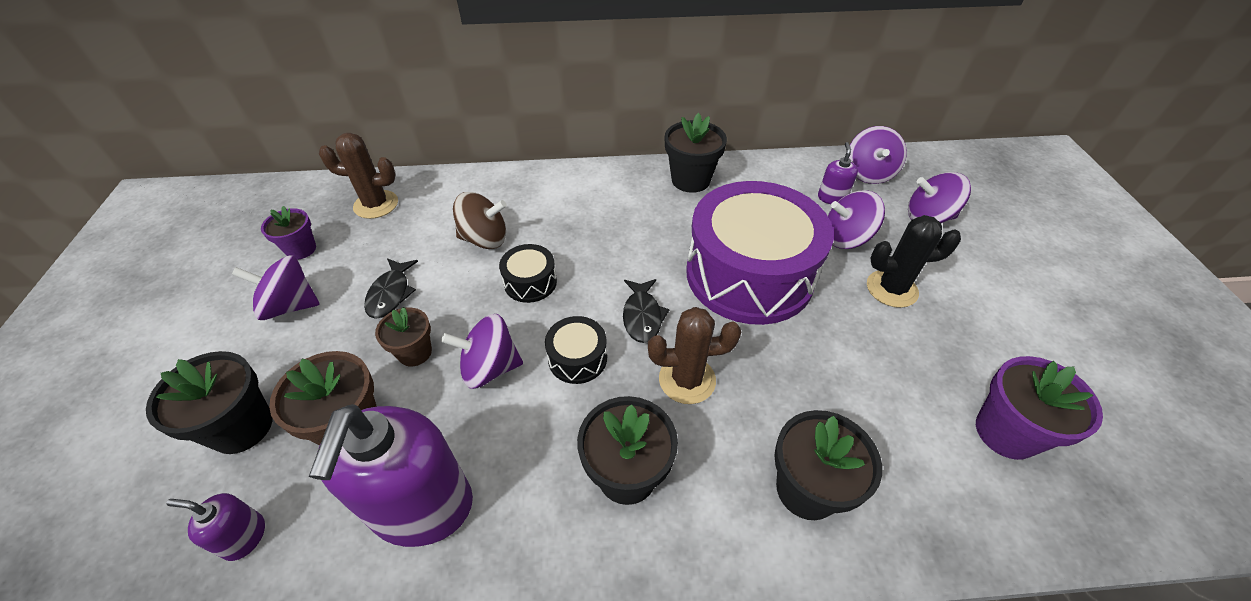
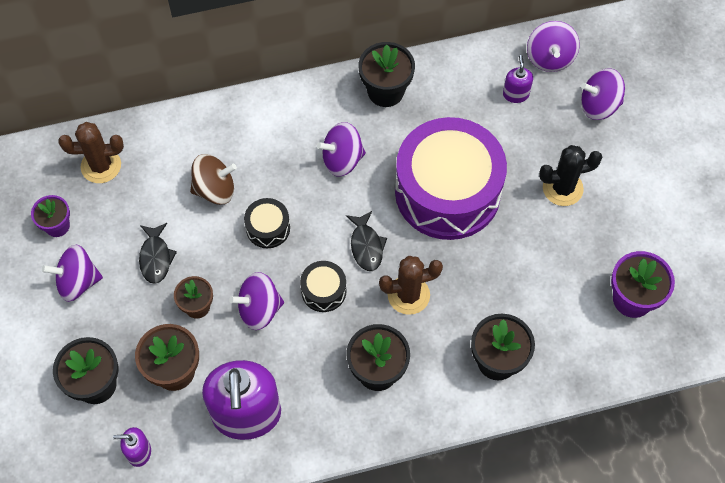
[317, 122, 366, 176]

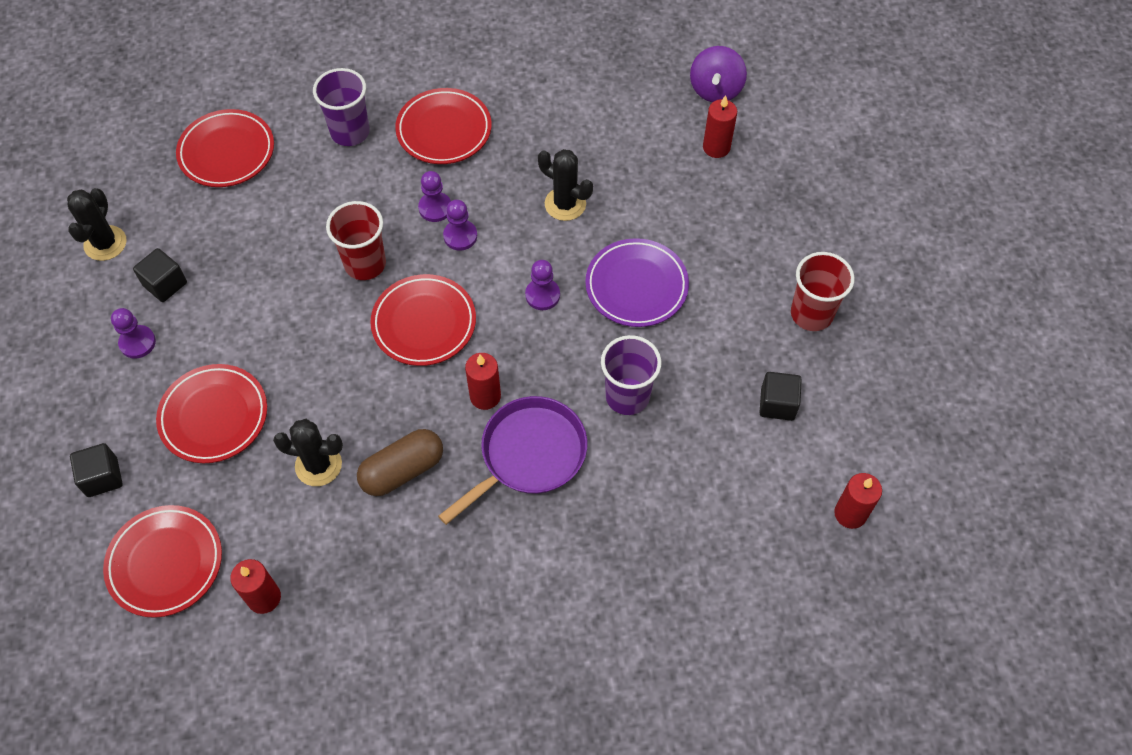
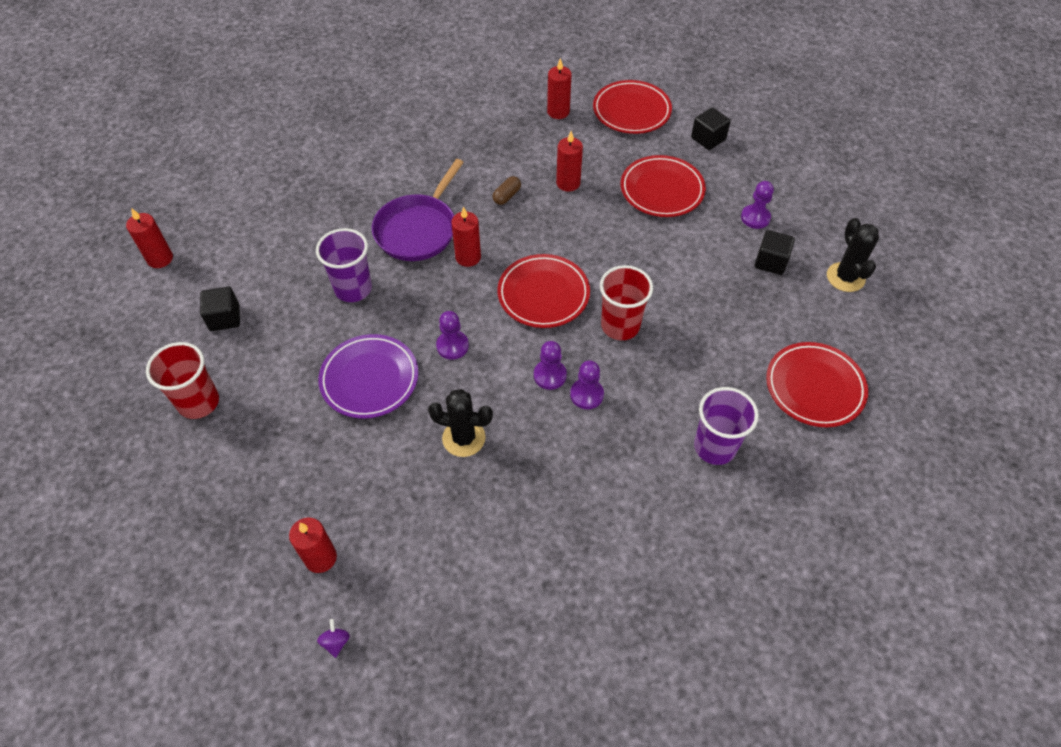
[317, 619, 350, 658]
[395, 88, 492, 164] (first image)
[556, 131, 583, 192]
[492, 176, 521, 205]

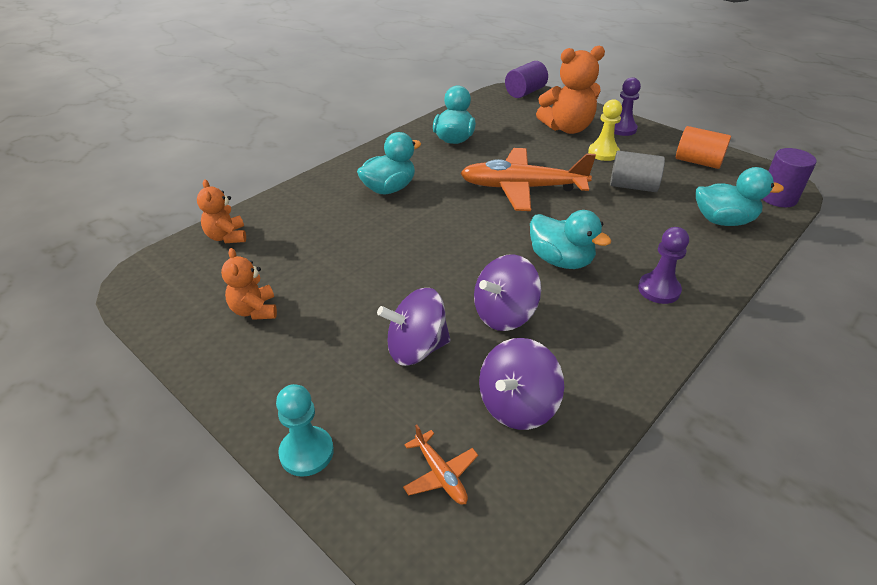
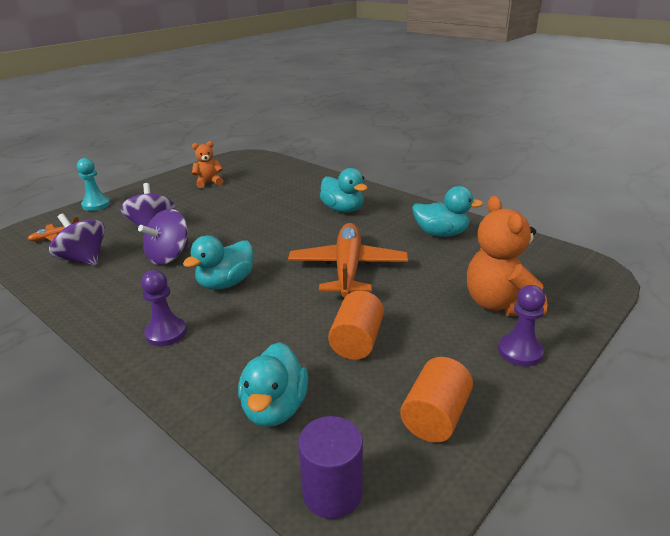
[505, 61, 548, 98] (first image)
[588, 99, 622, 161] (first image)
[328, 291, 384, 360]
[197, 179, 246, 243] (first image)
[138, 209, 189, 265]

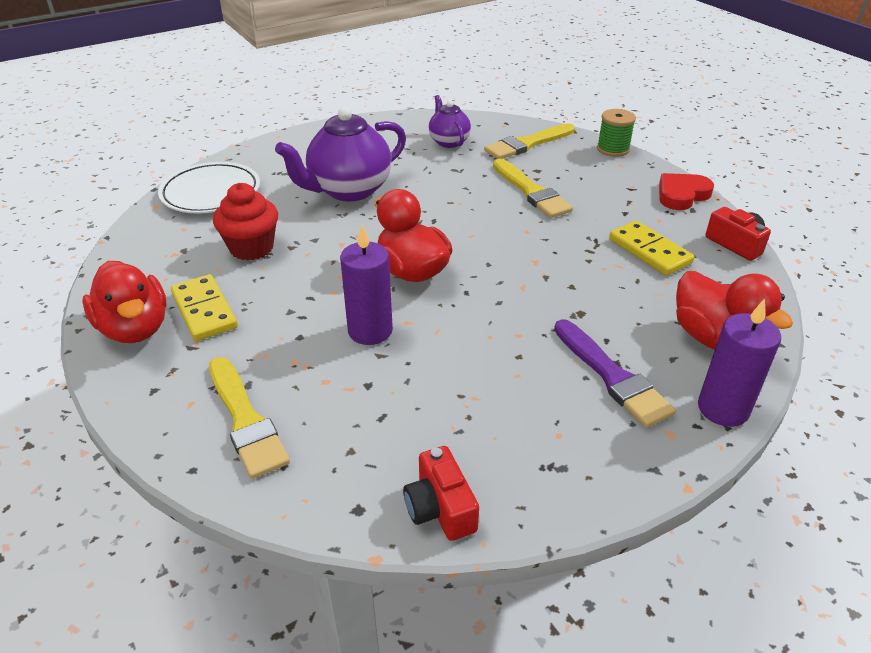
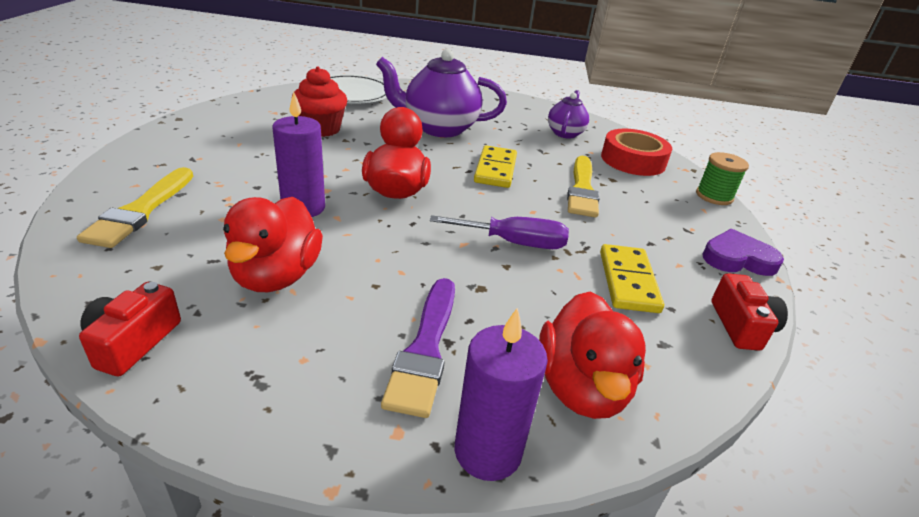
[601, 129, 672, 176]
[702, 229, 784, 276]
[223, 197, 323, 292]
[474, 145, 517, 188]
[430, 215, 569, 249]

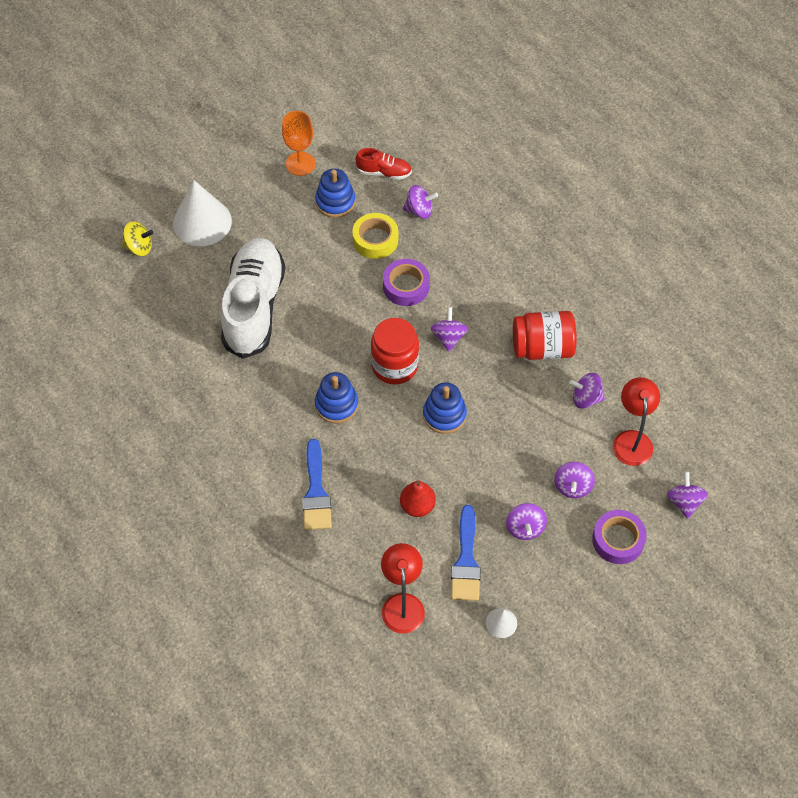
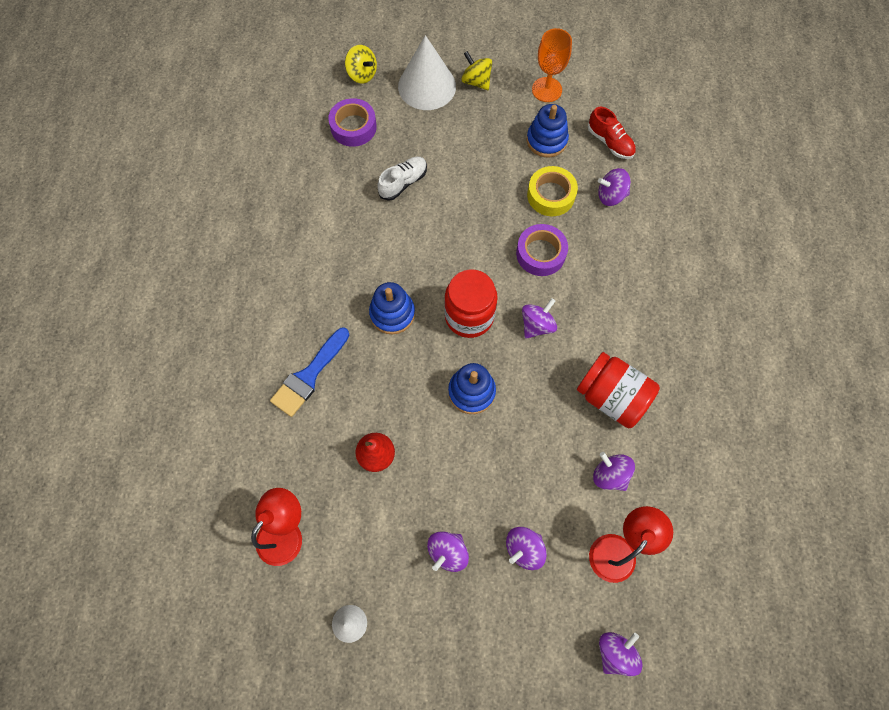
[598, 168, 631, 206]
[377, 157, 427, 201]
[451, 505, 481, 601] (first image)
[328, 98, 377, 147]
[462, 51, 492, 90]

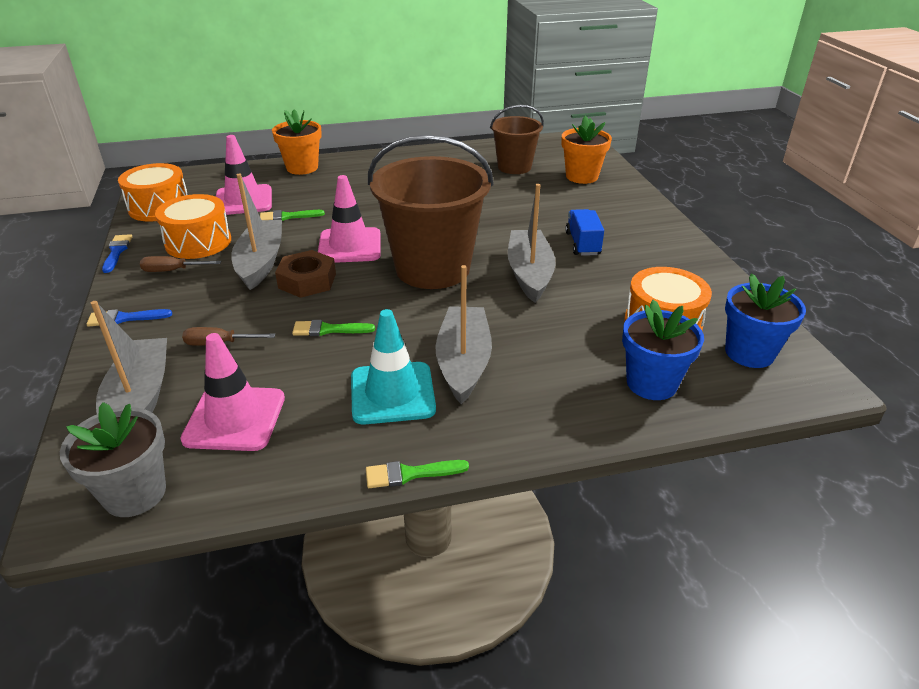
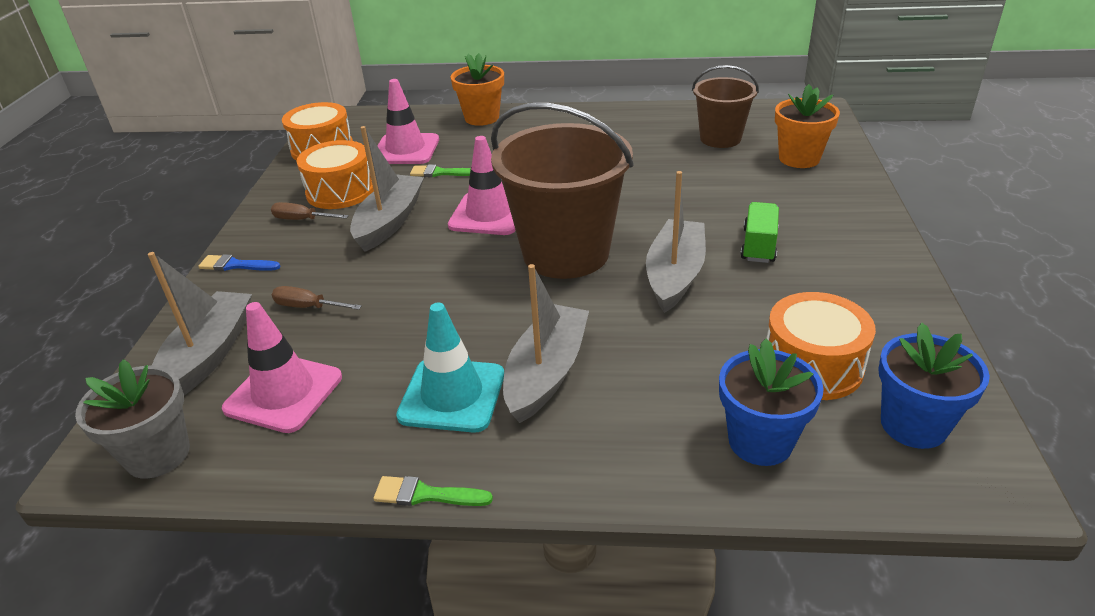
[740, 202, 779, 263]
[102, 234, 132, 273] (first image)
[275, 250, 336, 298] (first image)
[292, 320, 375, 336] (first image)

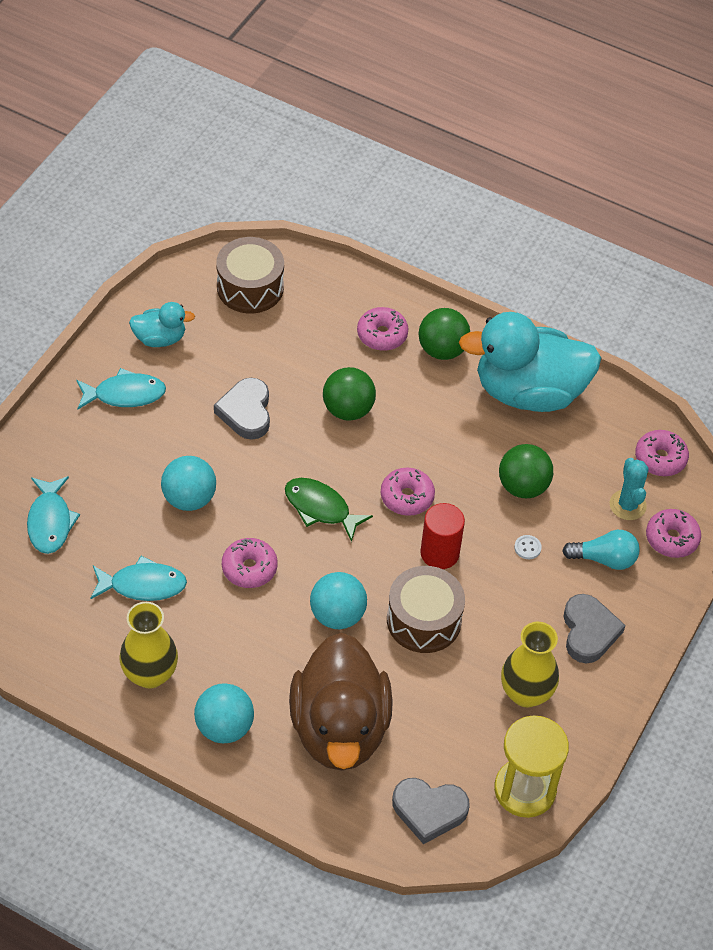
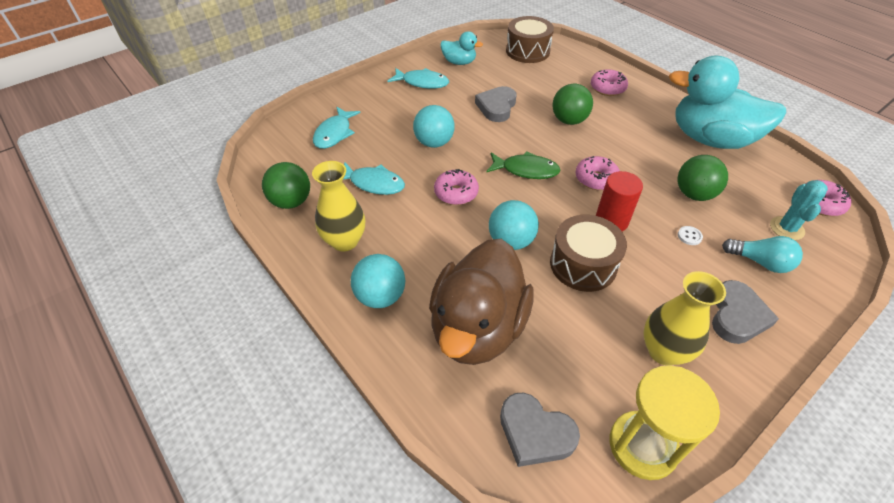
[262, 162, 310, 209]
[486, 151, 561, 179]
[646, 509, 701, 558] (first image)

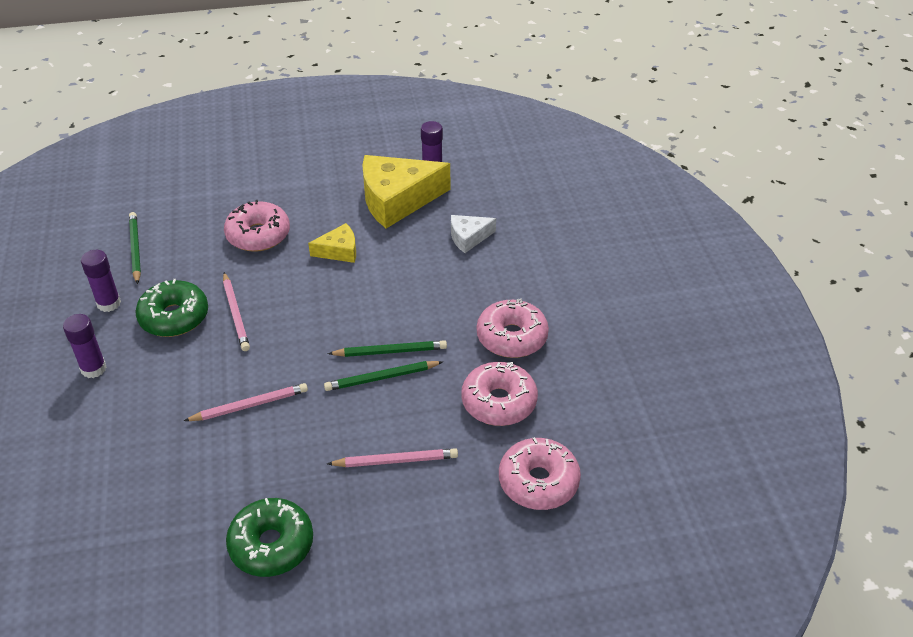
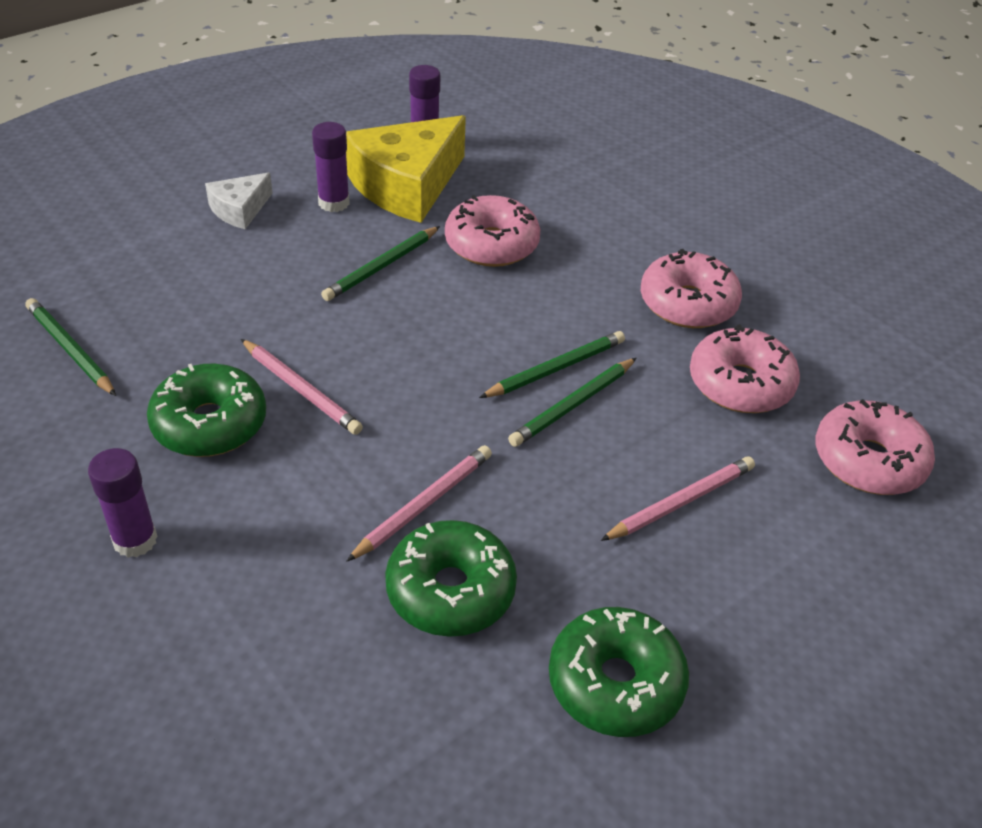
[445, 195, 540, 267]
[205, 173, 273, 229]
[321, 226, 440, 301]
[312, 122, 350, 212]
[385, 520, 517, 637]

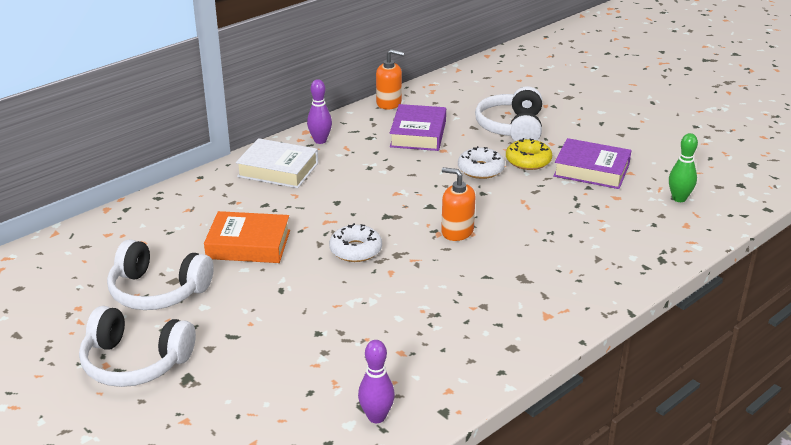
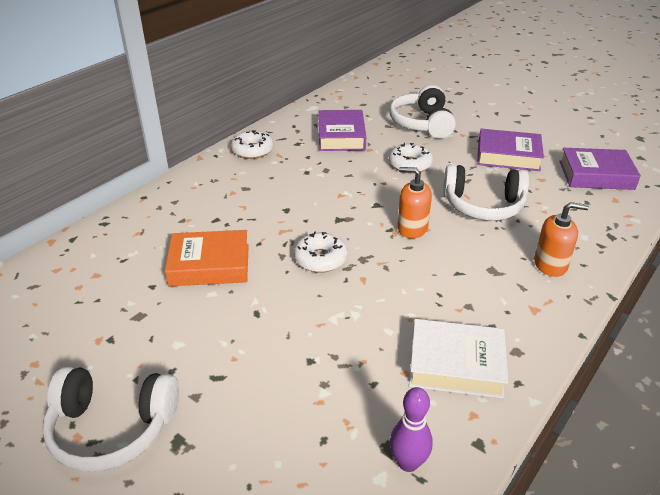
[534, 202, 589, 277]
[231, 131, 274, 159]
[559, 148, 641, 190]
[409, 319, 508, 399]
[506, 138, 552, 170] (first image)
[443, 164, 529, 221]

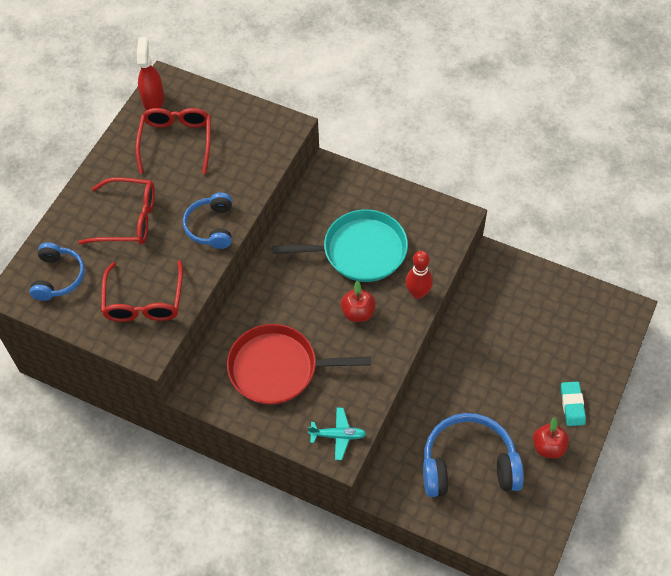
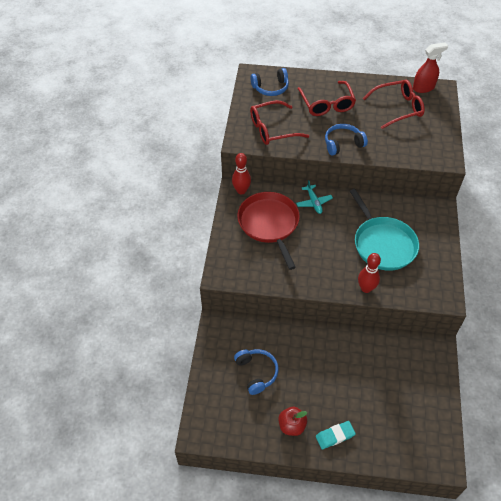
[341, 281, 376, 322] (first image)
[296, 180, 333, 214]
[234, 349, 279, 395]
[232, 153, 251, 194]

